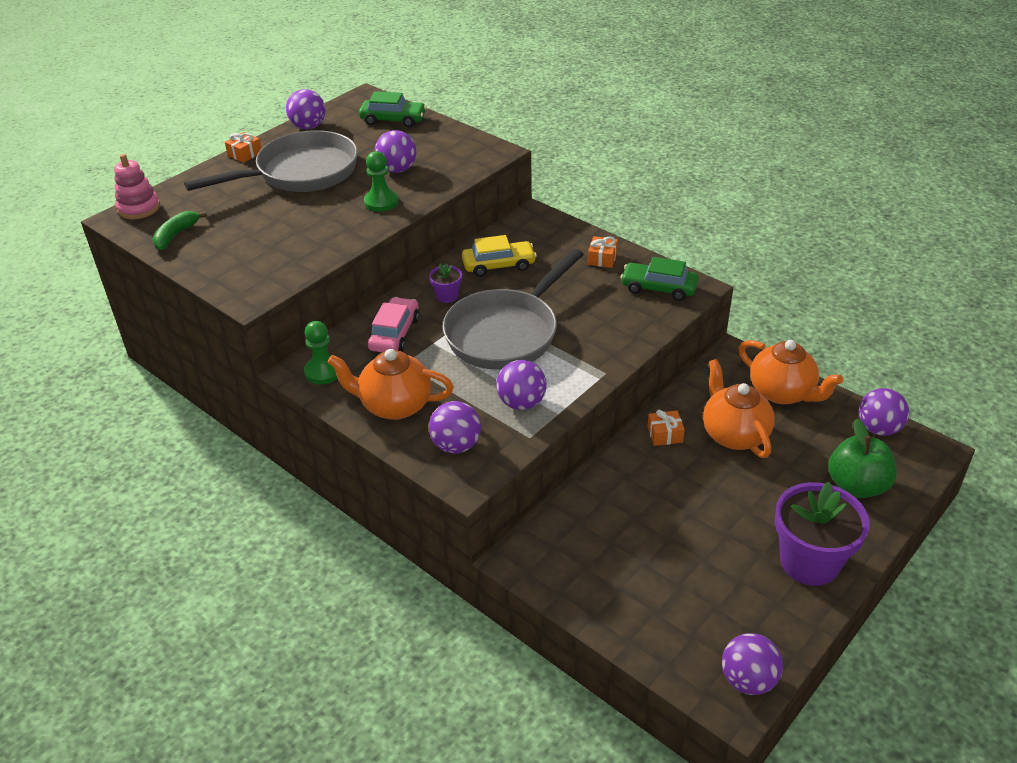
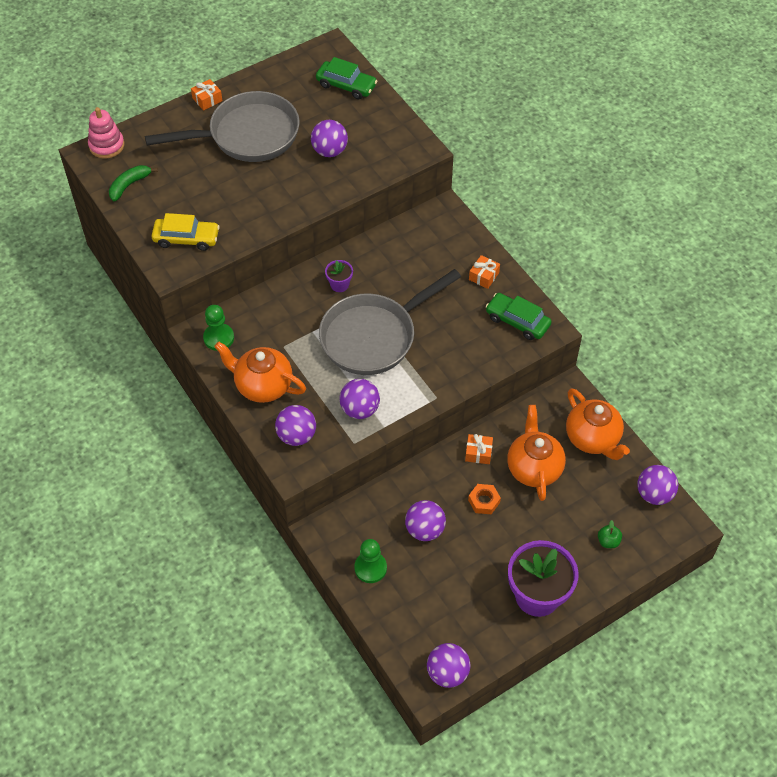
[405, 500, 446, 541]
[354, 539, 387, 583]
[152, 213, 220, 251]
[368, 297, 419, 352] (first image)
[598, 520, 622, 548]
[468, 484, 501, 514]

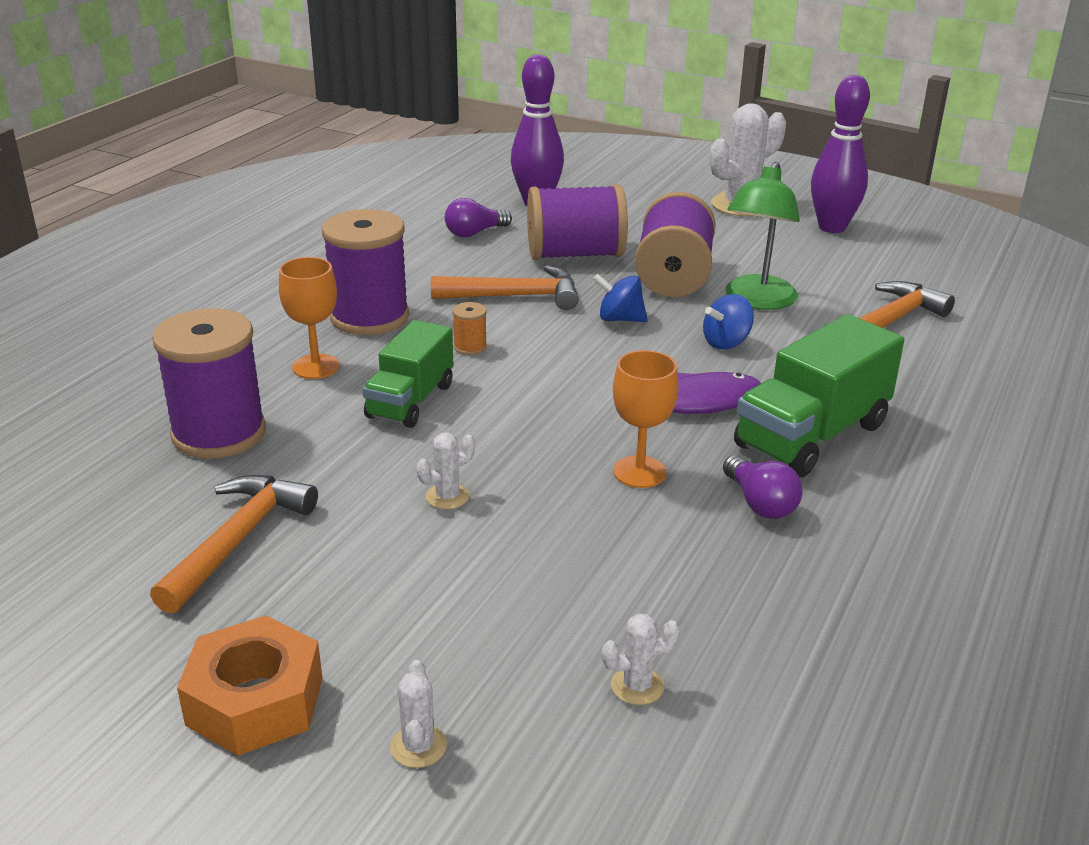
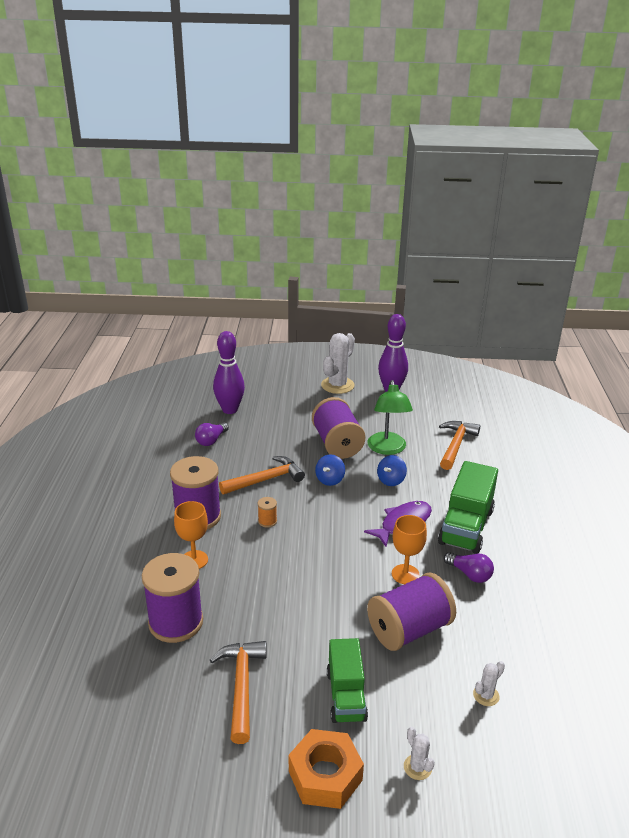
[367, 573, 456, 651]
[315, 454, 345, 486]
[327, 638, 368, 723]
[416, 433, 475, 509] (first image)

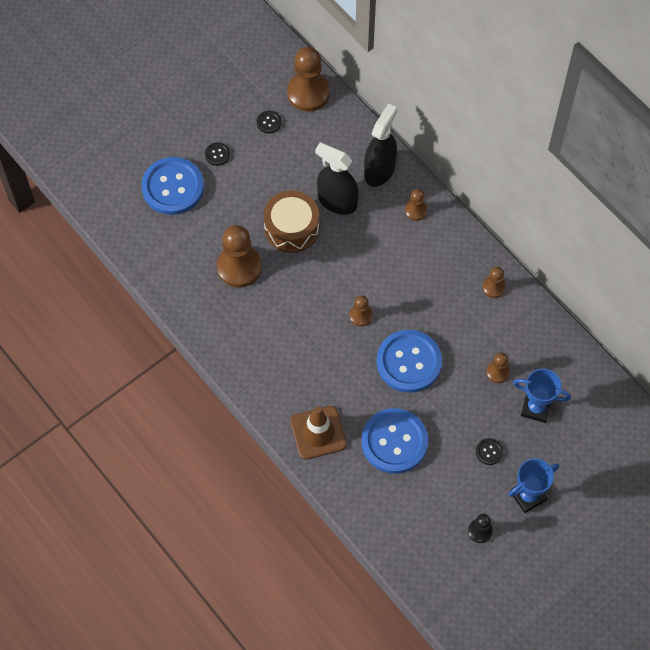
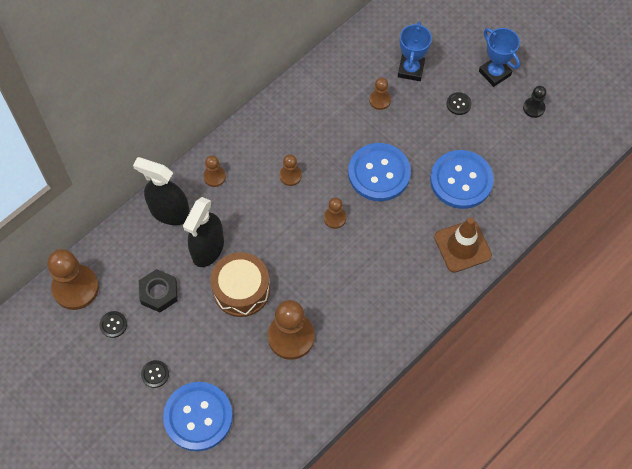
[279, 154, 302, 186]
[139, 269, 178, 312]

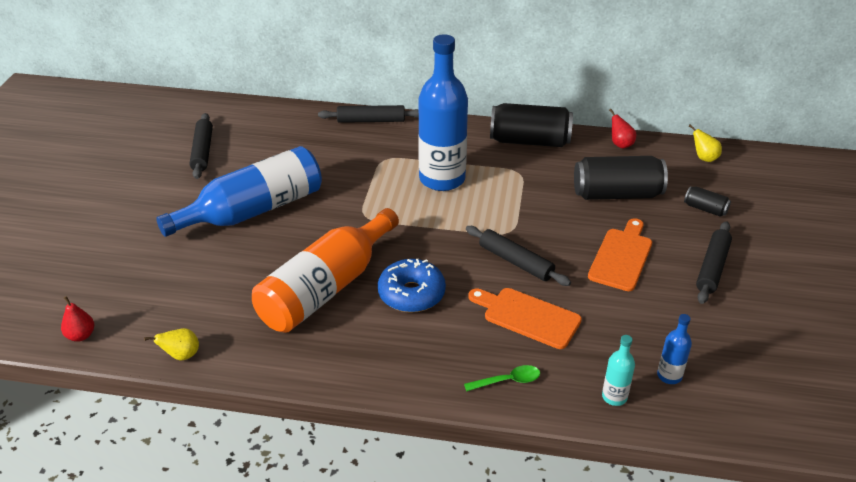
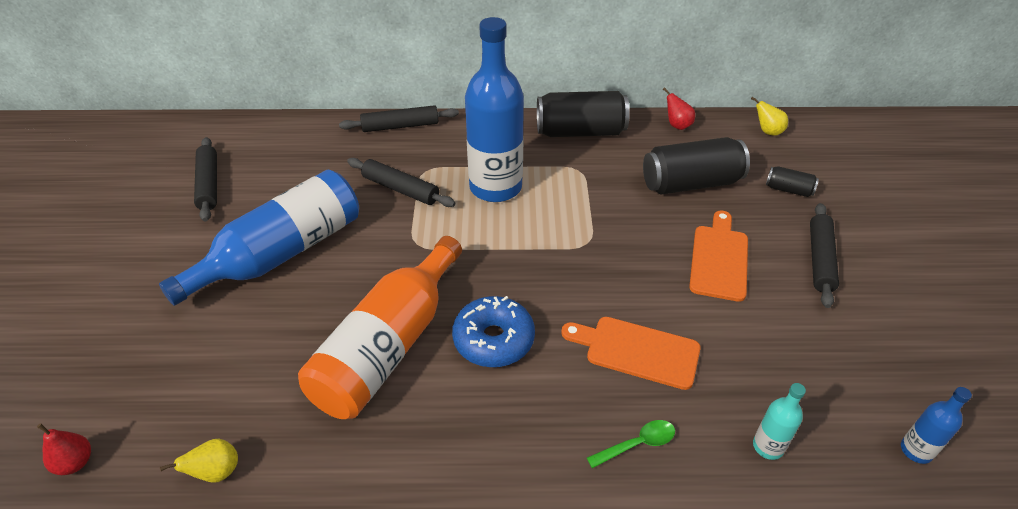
[347, 158, 455, 207]
[901, 387, 972, 464]

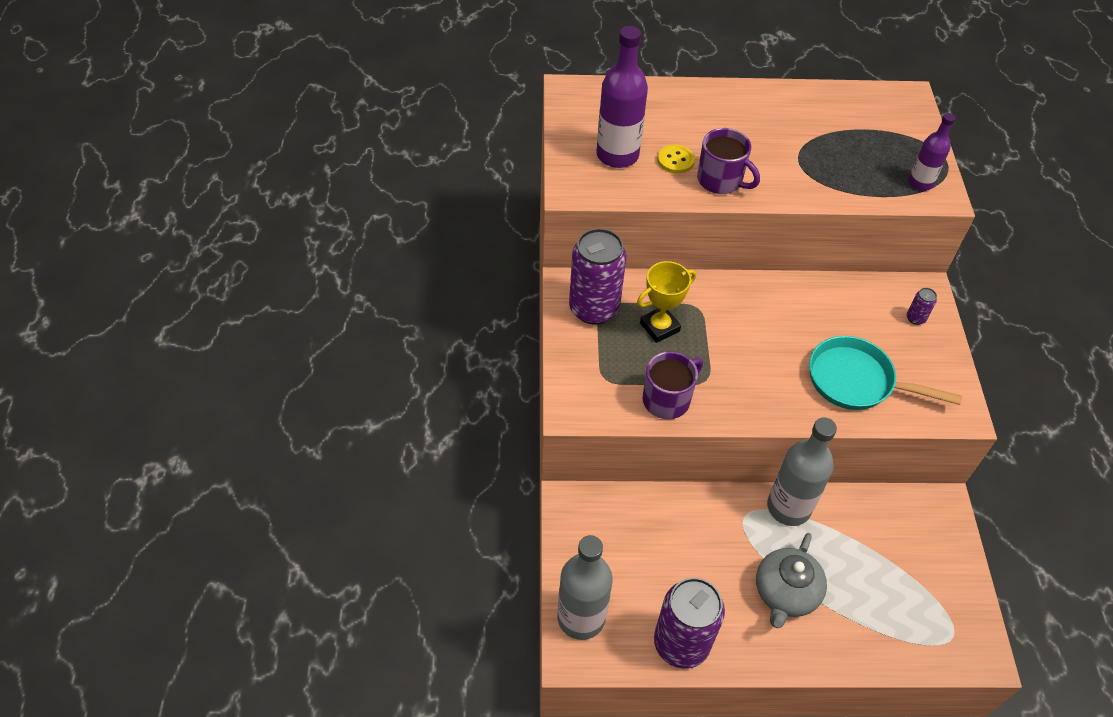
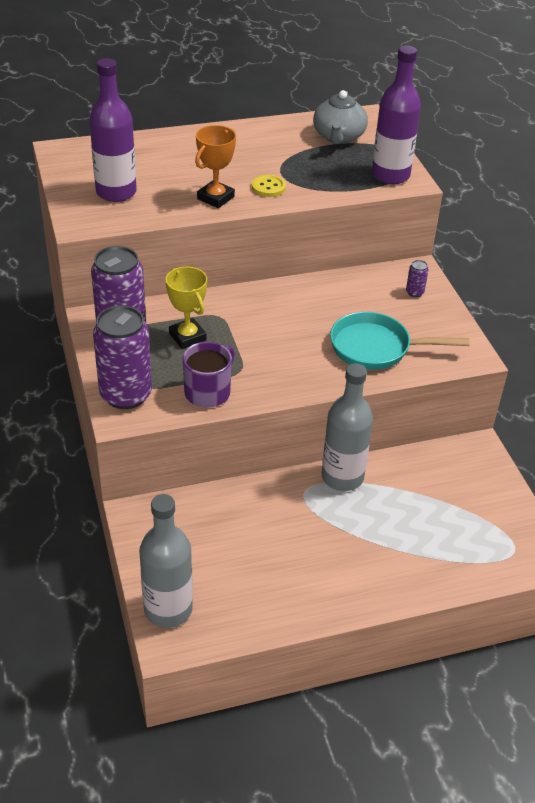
[372, 46, 421, 184]
[195, 125, 236, 208]
[252, 175, 286, 197]
[165, 266, 207, 349]
[313, 90, 368, 144]
[93, 305, 152, 409]

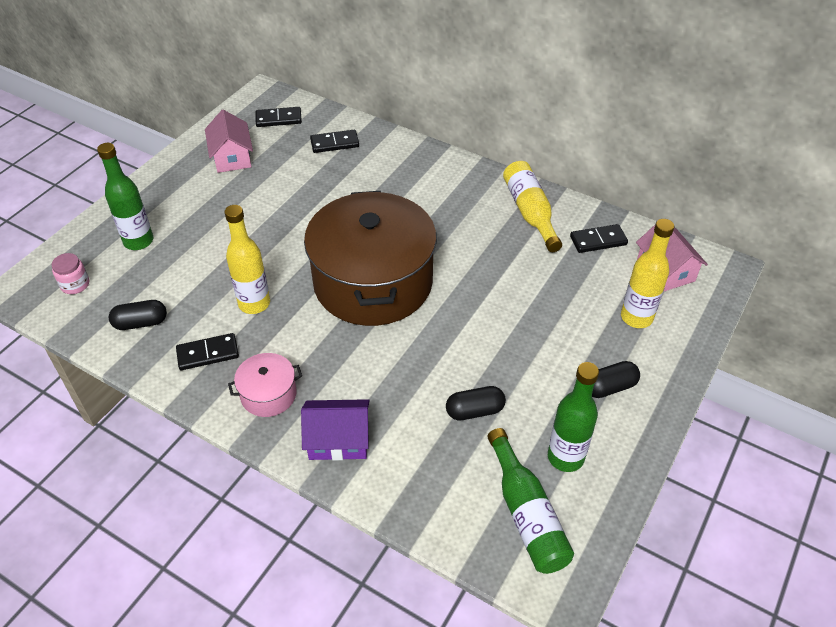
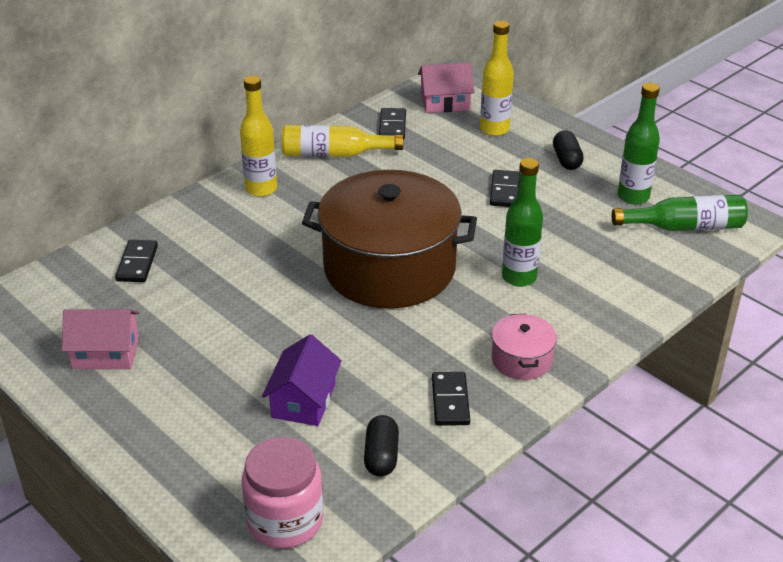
[490, 170, 520, 207]
[502, 158, 543, 287]
[240, 76, 277, 197]
[242, 437, 324, 549]
[446, 386, 506, 420] (first image)
[262, 334, 342, 426]

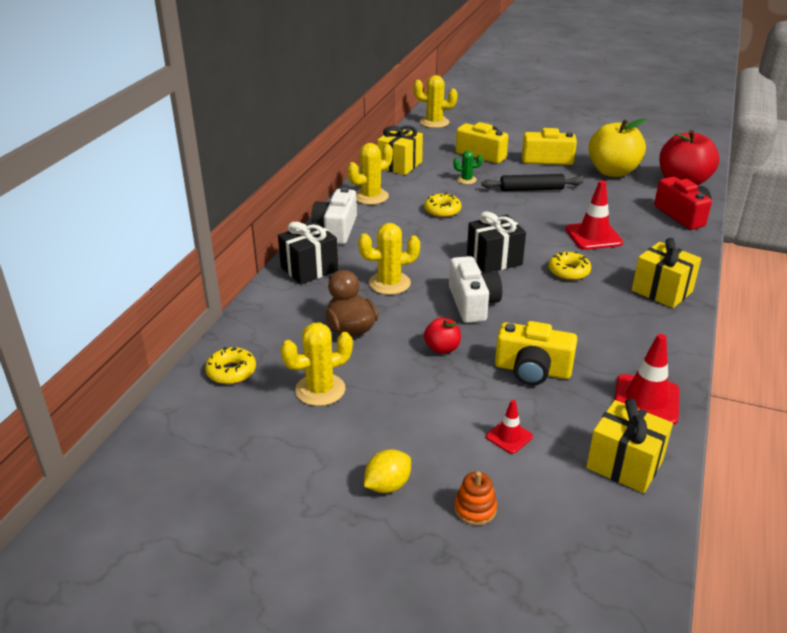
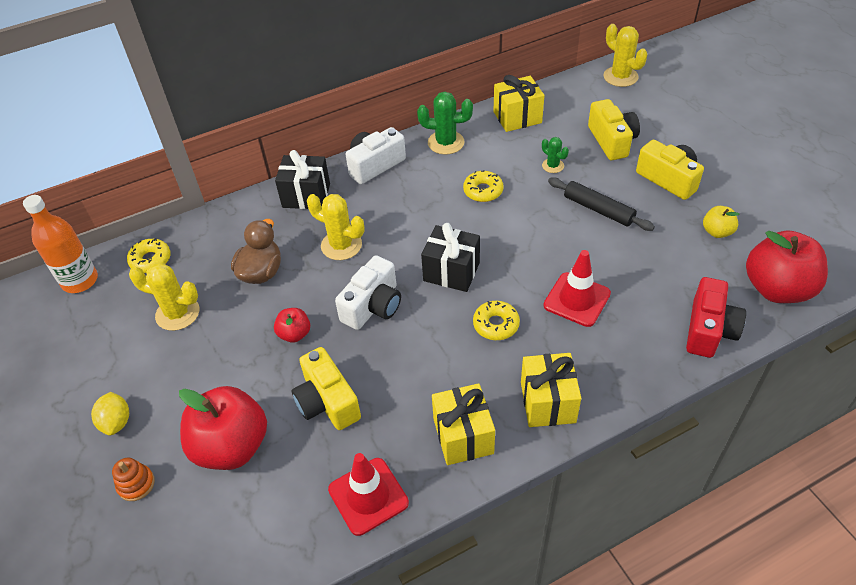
[703, 206, 740, 238]
[417, 92, 473, 155]
[432, 383, 495, 465]
[179, 386, 267, 470]
[91, 392, 129, 436]
[23, 195, 98, 293]

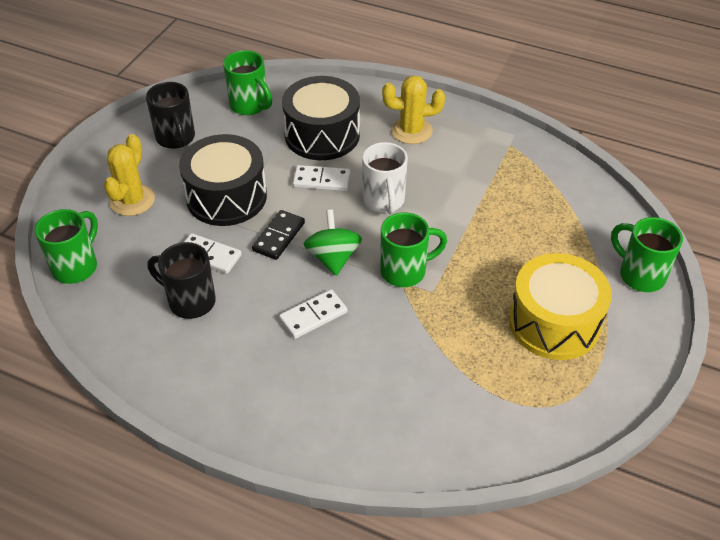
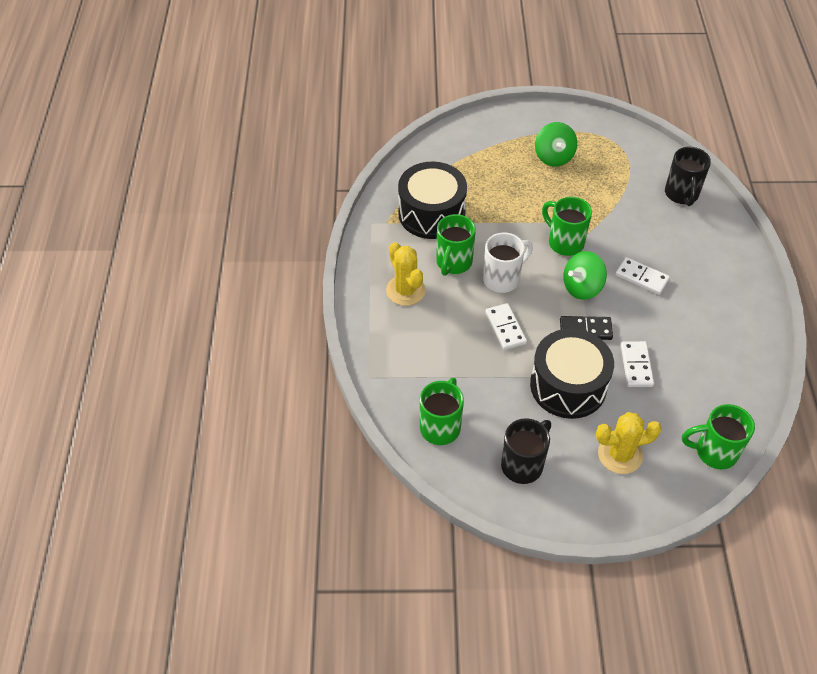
[398, 162, 467, 239]
[436, 214, 476, 276]
[665, 147, 711, 206]
[535, 122, 577, 166]

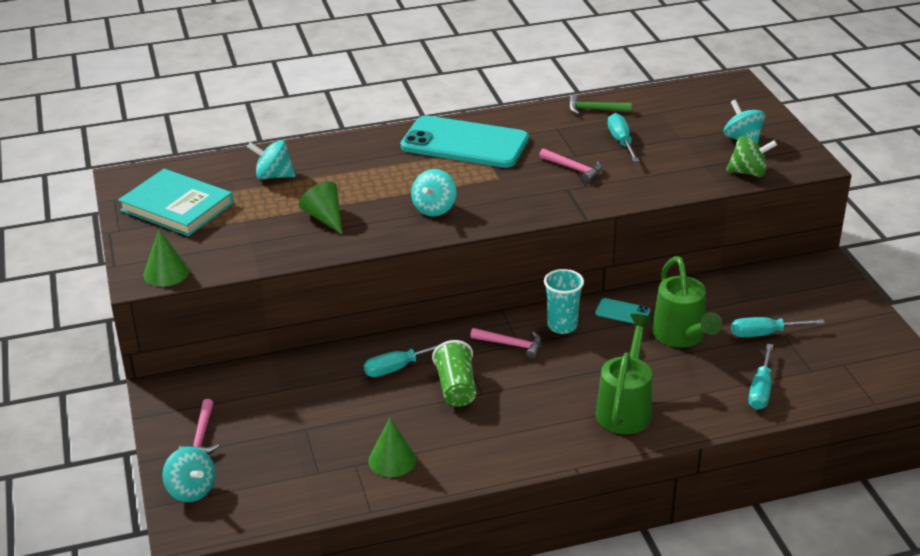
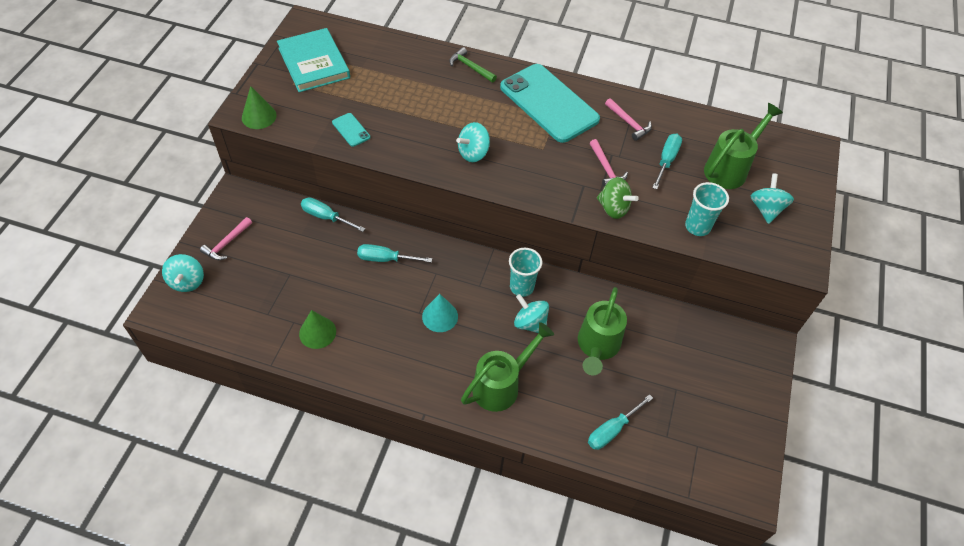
[450, 47, 497, 83]
[597, 177, 639, 219]
[514, 294, 549, 333]
[299, 182, 342, 234] (first image)
[332, 113, 370, 147]
[301, 197, 365, 232]
[605, 98, 652, 141]
[432, 340, 476, 407] (first image)
[704, 103, 783, 189]
[685, 182, 729, 236]
[422, 294, 458, 332]

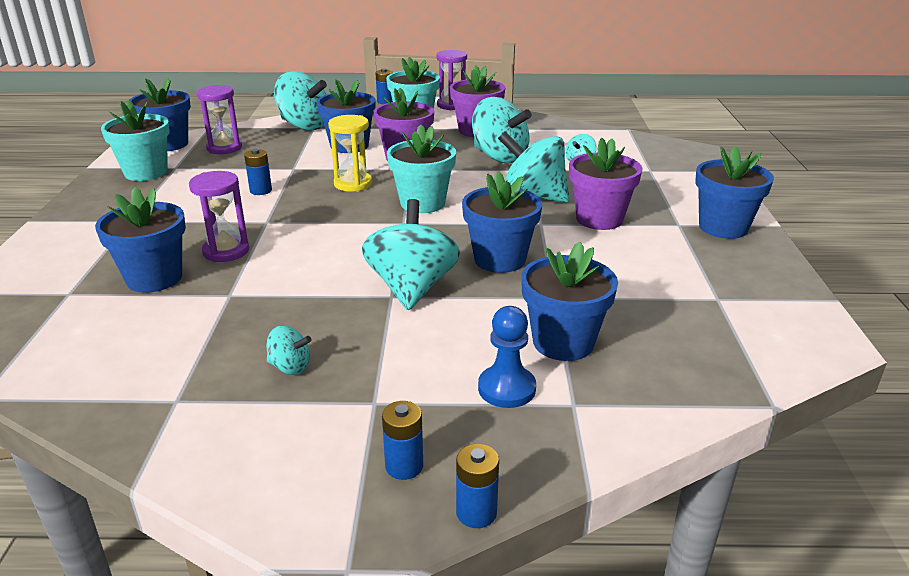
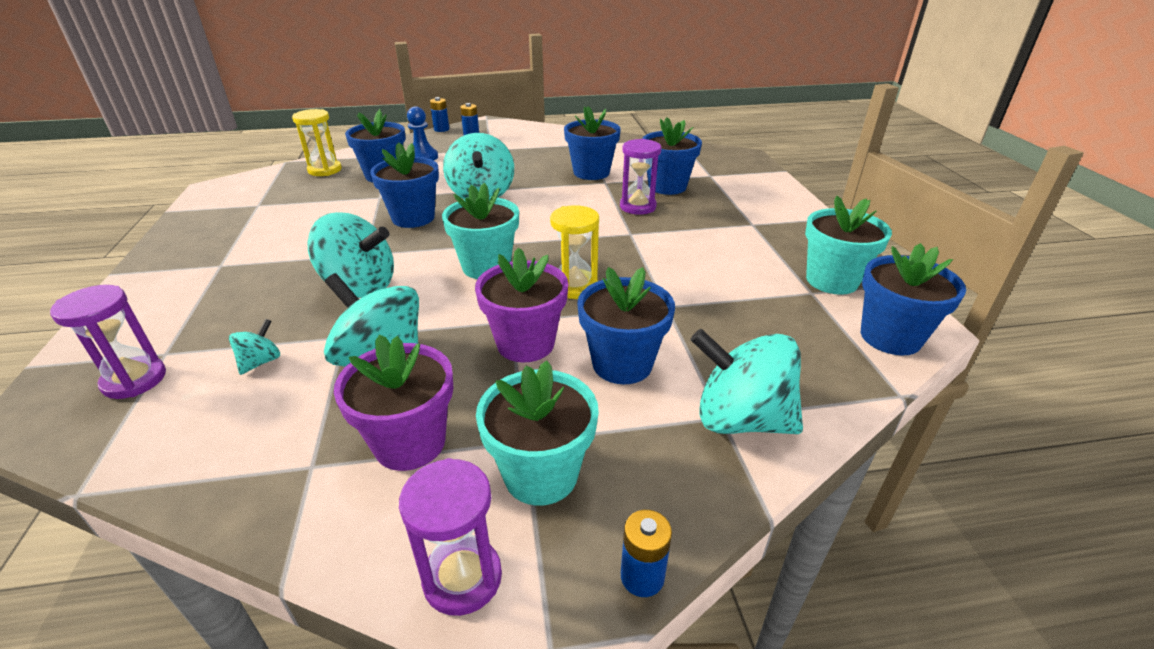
[50, 285, 166, 399]
[569, 138, 643, 230] (first image)
[564, 106, 621, 180]
[244, 149, 272, 195] (first image)
[266, 325, 312, 375] (first image)
[292, 109, 342, 176]

